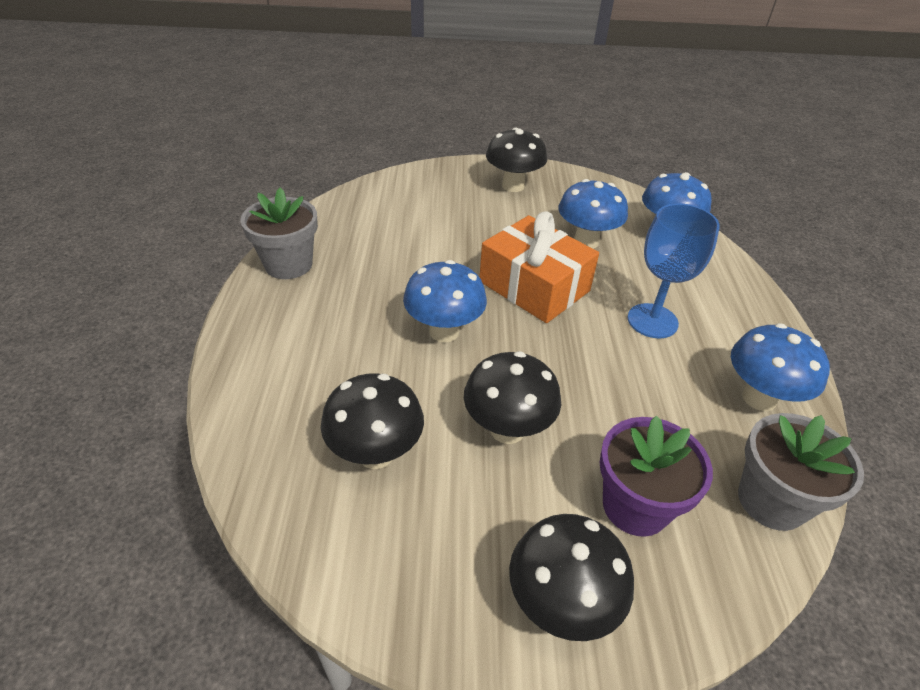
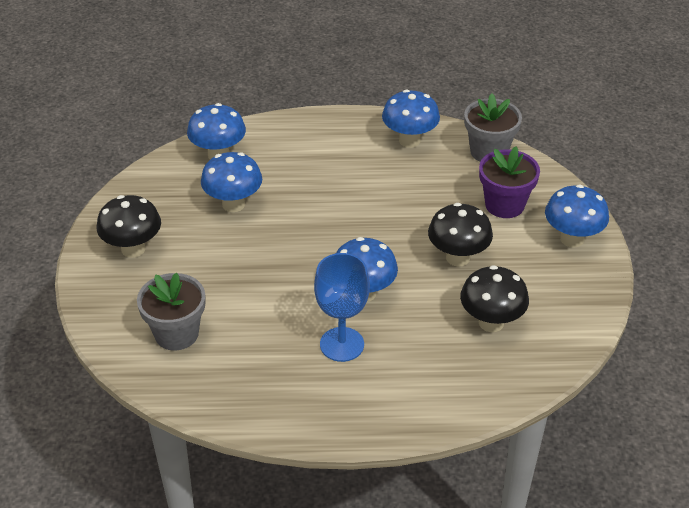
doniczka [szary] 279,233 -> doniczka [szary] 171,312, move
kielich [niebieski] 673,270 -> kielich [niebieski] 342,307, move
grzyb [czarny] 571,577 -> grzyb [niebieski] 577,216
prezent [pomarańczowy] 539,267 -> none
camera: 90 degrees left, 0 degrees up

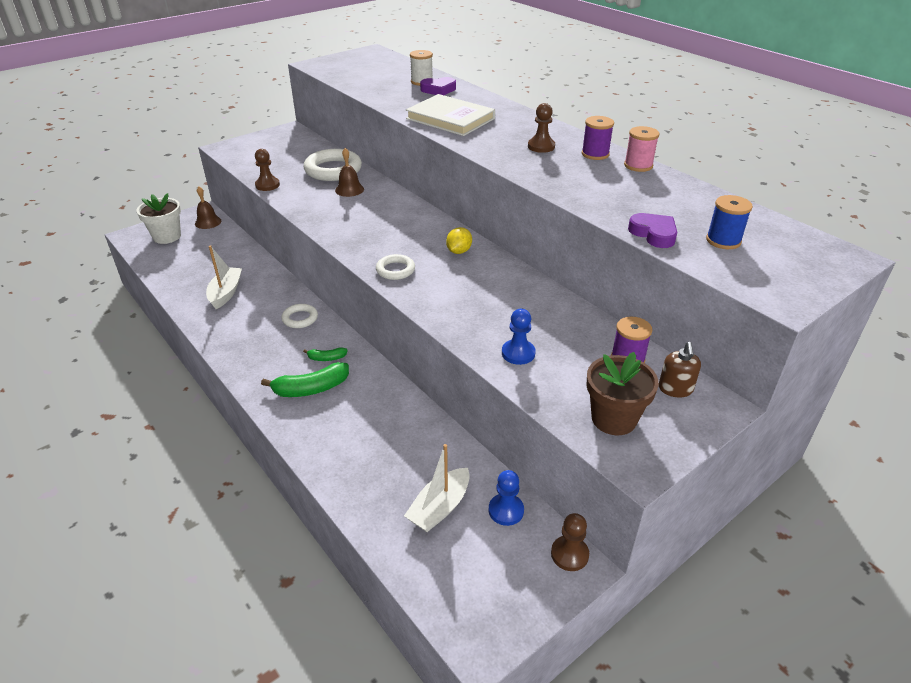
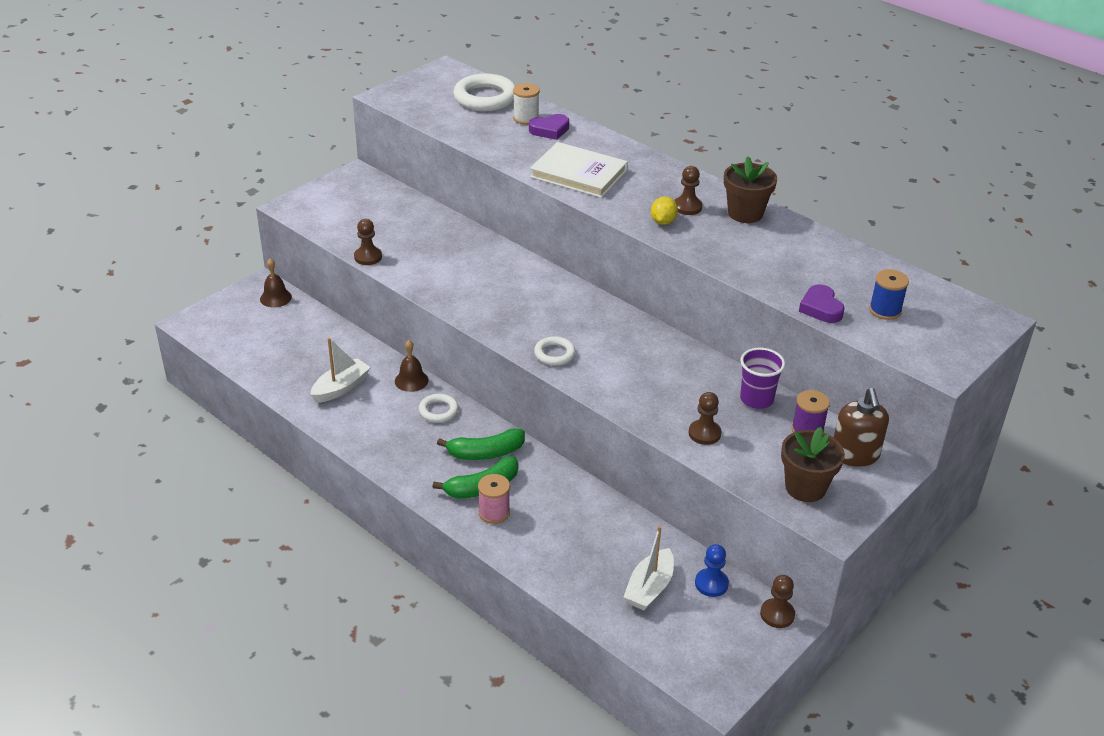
łódka [biały] 224,277 -> łódka [biały] 340,370, 45 degrees clockwise
dzwonek [brązowy] 349,172 -> dzwonek [brązowy] 411,366, move
banan [zielony] 325,354 -> banan [zielony] 481,444, x1.88
pierścień [biały] 333,165 -> pierścień [biały] 484,92, move
szpulka [różowy] 641,149 -> szpulka [różowy] 494,499, move
cytryna [żółty] 459,240 -> cytryna [żółty] 664,210, move
pionek [niebieski] 519,337 -> pionek [brązowy] 705,418
szpulka [fioletowy] 598,138 -> doniczka [brązowy] 750,190
none -> szklanka [fioletowy] 762,378
serce [fioletowy] 652,230 -> serce [fioletowy] 822,304, 150 degrees counterclockwise
dozownik mydła [brązowy] 680,370 -> dozownik mydła [brązowy] 861,427, x1.54
doniczka [biały] 158,218 -> none
camera: 10 degrees left, 0 degrees up

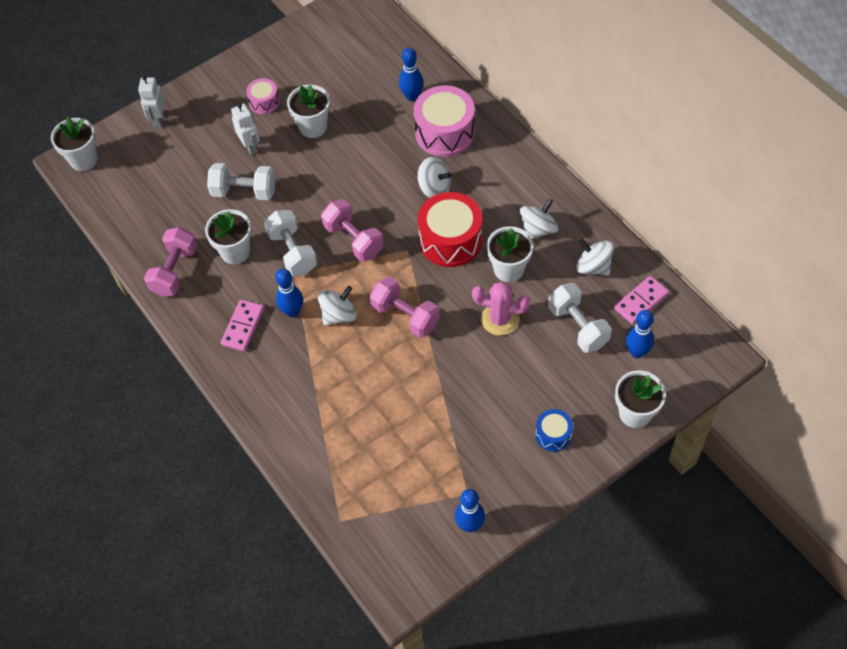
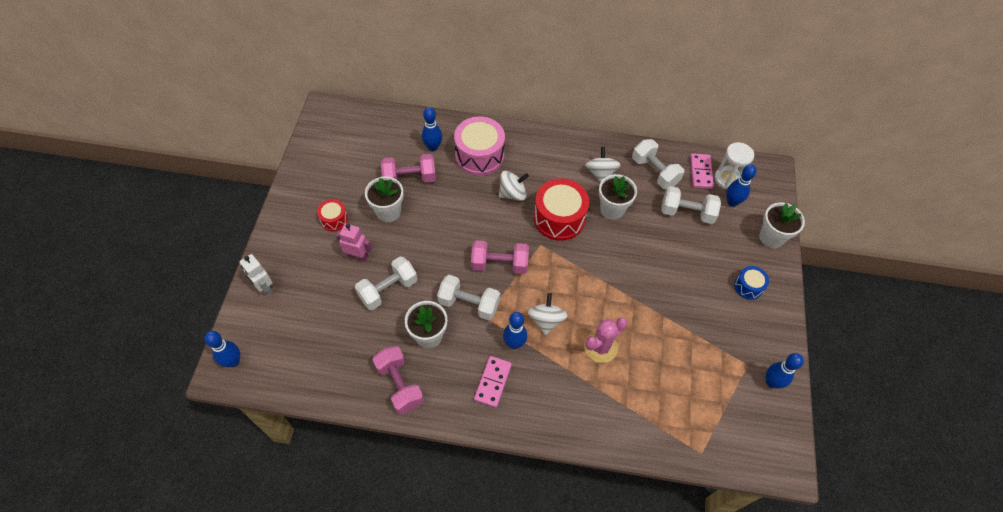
doniczka [biały] 74,144 -> kręgiel [niebieski] 222,349
bęben [różowy] 263,96 -> bęben [czerwony] 332,215
robot [biały] 245,129 -> robot [różowy] 354,242
hantel [różowy] 404,307 -> hantel [różowy] 408,168, move
kostka domina [różowy] 242,325 -> kostka domina [różowy] 493,382, 45 degrees clockwise
kaktus [różowy] 501,309 -> kaktus [różowy] 605,340, move
bączek [biały] 595,257 -> hantel [biały] 658,164
none -> klepsydra [biały] 734,165
camera: 50 degrees left, 0 degrees up

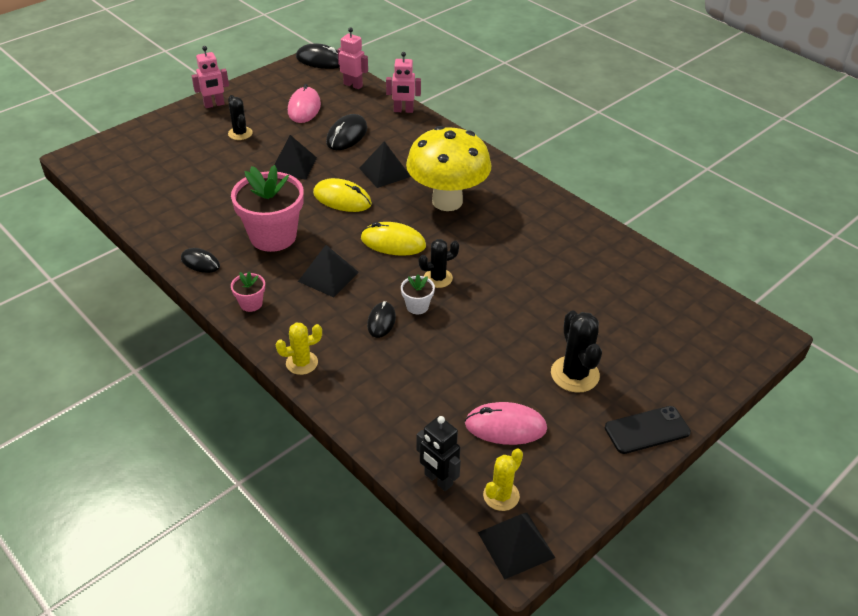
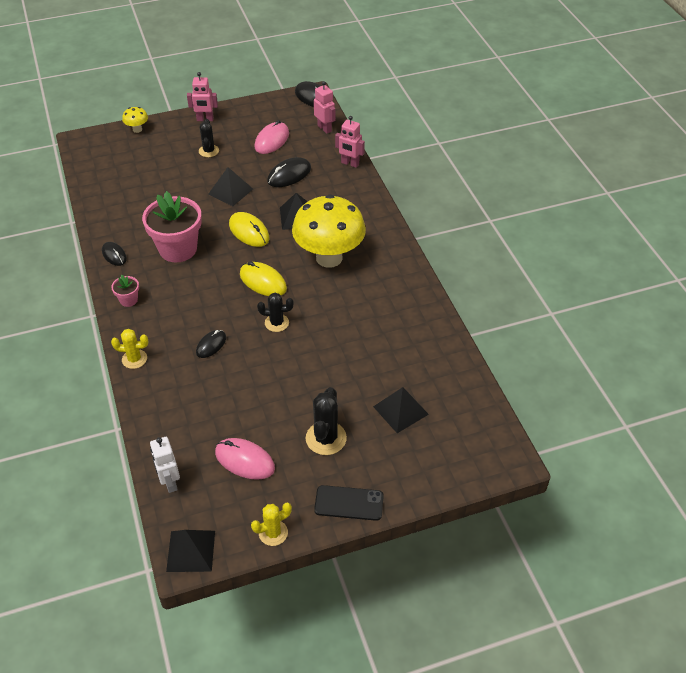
none -> grzyb [żółty] 135,120
robot [czarny] 438,453 -> robot [biały] 165,465
kaktus [żółty] 503,479 -> kaktus [żółty] 271,524, move
piramida [czarny] 328,271 -> piramida [czarny] 401,410, move
doniczka [biały] 418,294 -> none
camera: 25 degrees right, 5 degrees up

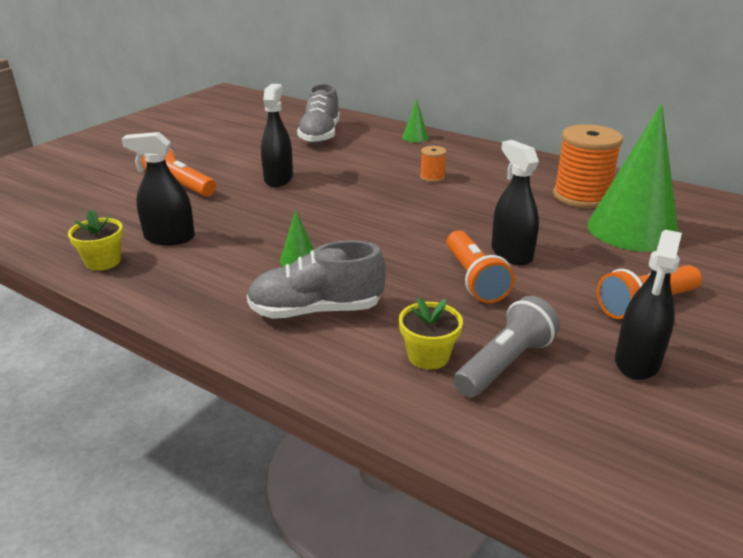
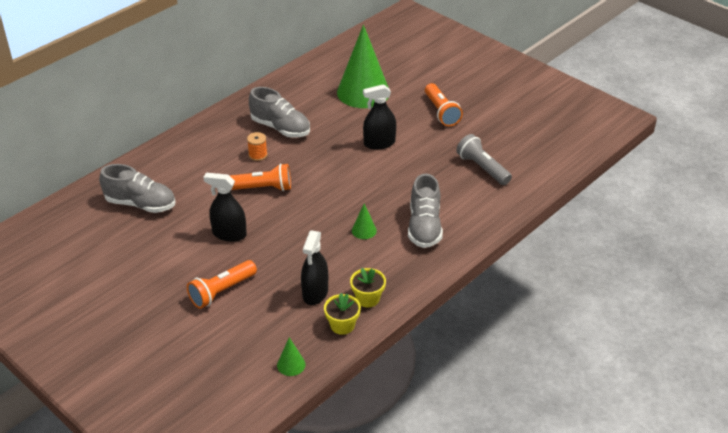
latarka [pomarańczowy] 481,266 -> latarka [pomarańczowy] 260,177, move
none -> but [szary] 279,112
stożek [zielony] 415,120 -> stożek [zielony] 291,356, move
doniczka [żółty] 431,333 -> doniczka [żółty] 368,287, move
szpulka [pomarańczowy] 588,166 -> none
spryskiwacz [czarny] 648,305 -> none
camera: 80 degrees left, 10 degrees up

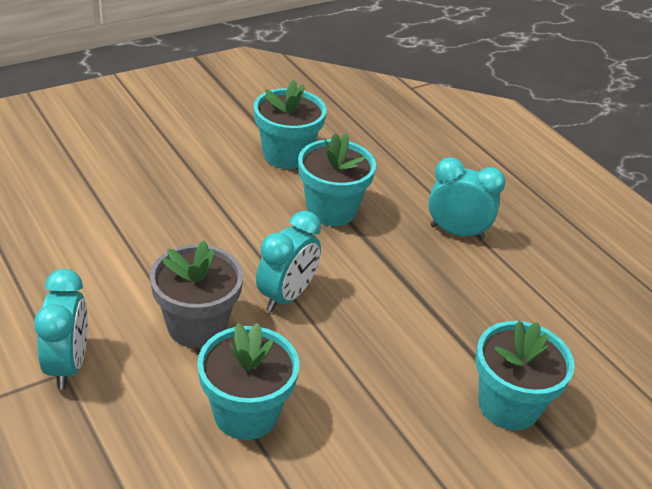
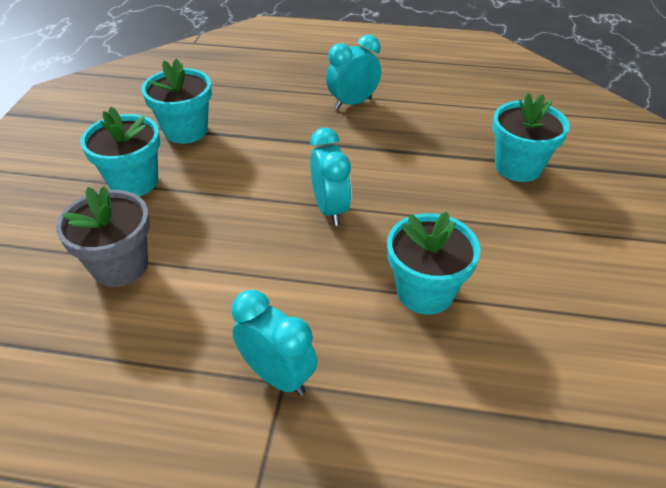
doniczka [szary] 196,294 -> doniczka [szary] 103,236, move
doniczka [turkusowy] 337,179 -> doniczka [turkusowy] 120,151, move
camera: 45 degrees left, 5 degrees up

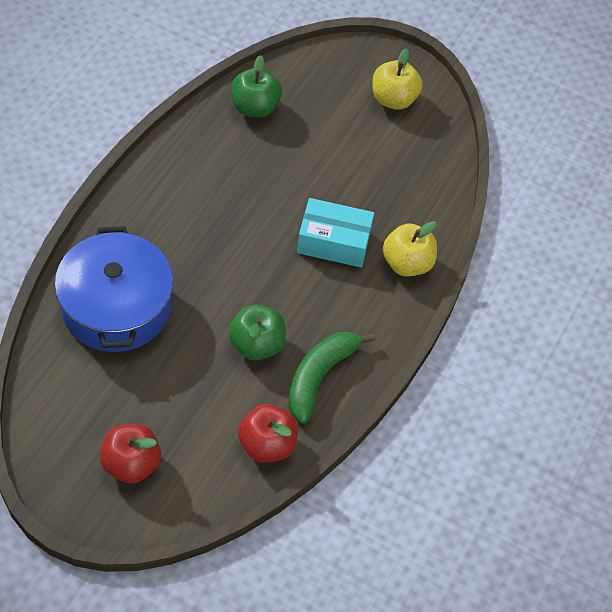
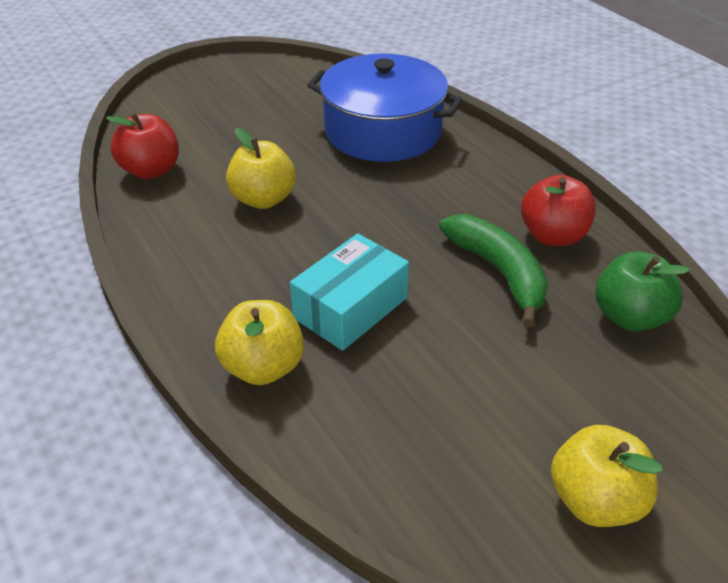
jabłko [zielony] 257,332 -> jabłko [żółty] 261,168
banan [zielony] 332,378 -> banan [zielony] 493,270, move
jabłko [czerwony] 130,454 -> jabłko [czerwony] 558,210, move
camera: 125 degrees right, 15 degrees down

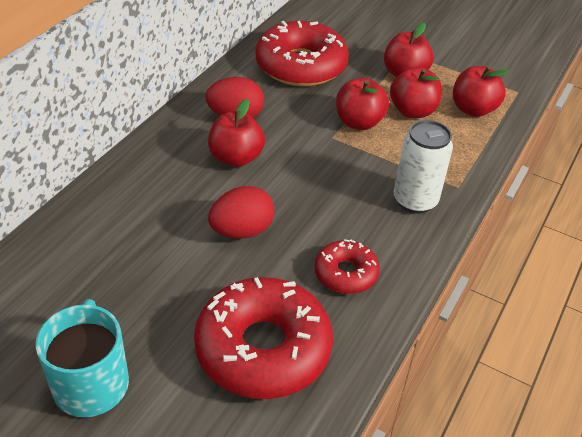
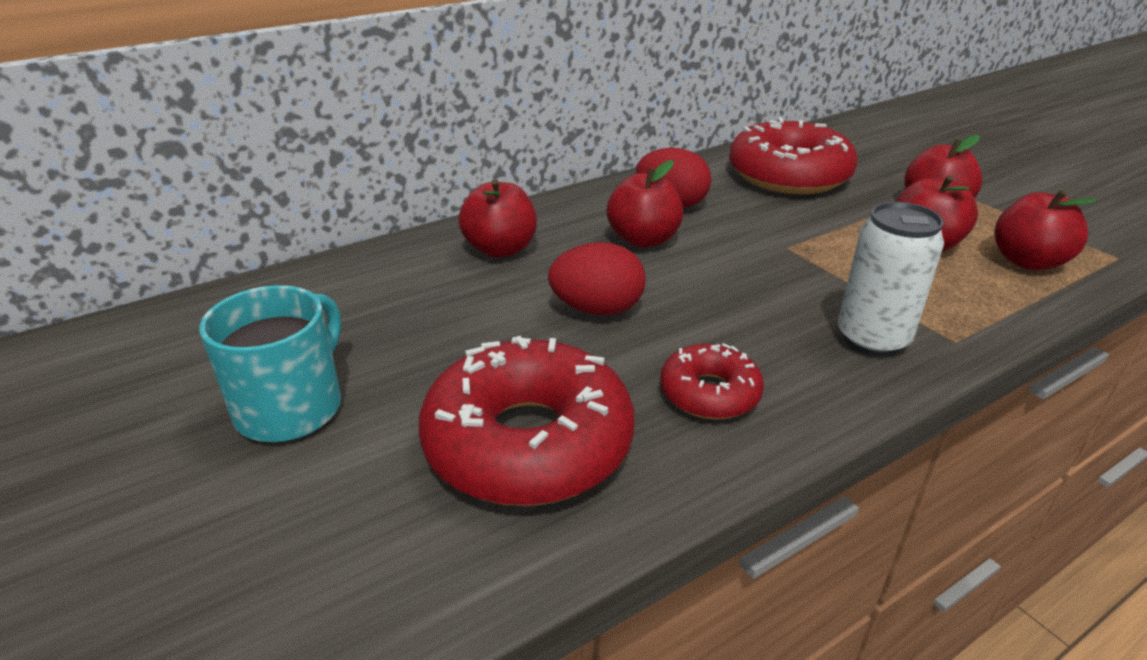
jabłko [czerwony] 362,104 -> jabłko [czerwony] 497,218, move
camera: 30 degrees right, 10 degrees down

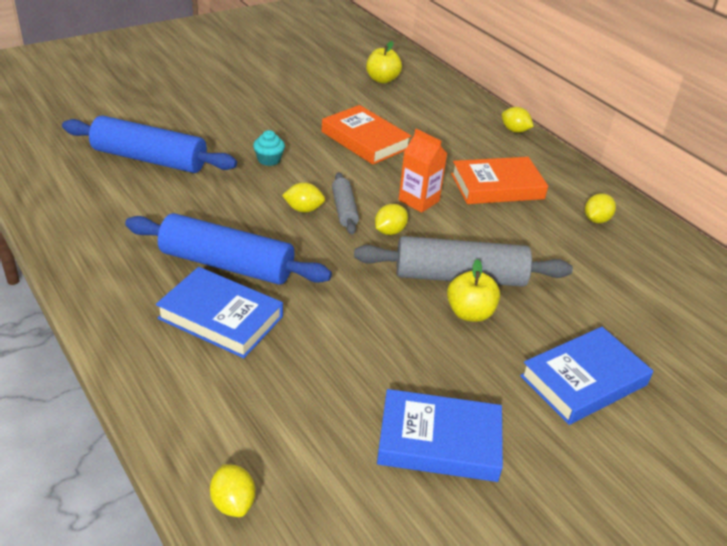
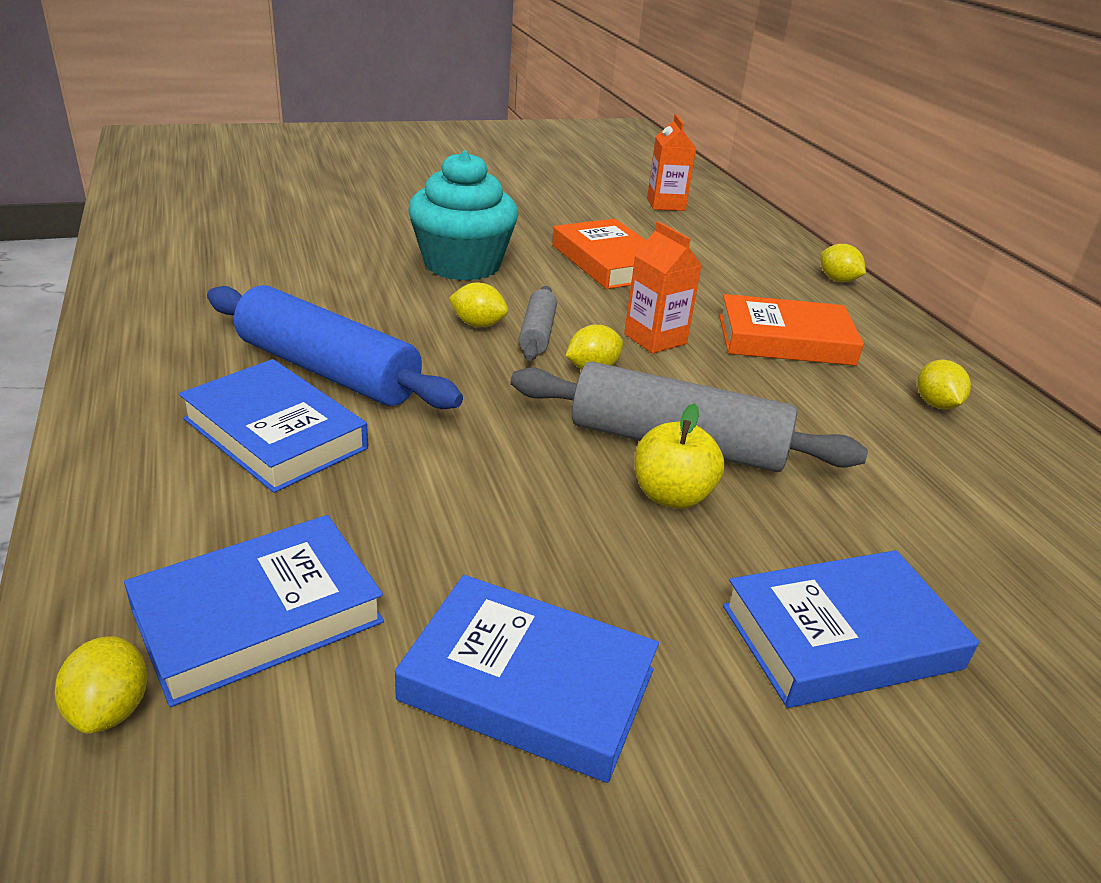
none -> książka [niebieski] 254,611
muffinka [turkusowy] 269,148 -> muffinka [turkusowy] 463,216, x2.39
jabłko [żółty] 384,62 -> karton mleka [pomarańczowy] 671,162
cytryna [żółty] 600,208 -> cytryna [żółty] 944,385, 60 degrees counterclockwise
wałek do ciasta [niebieski] 149,144 -> none
camera: 15 degrees right, 5 degrees down

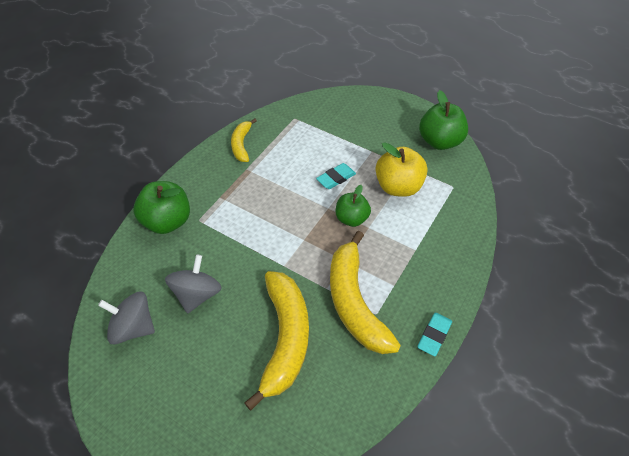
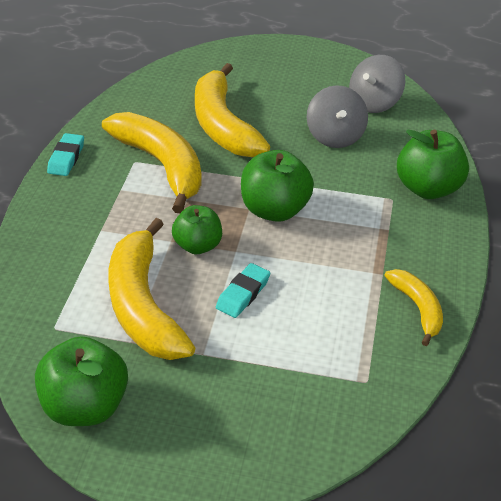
jabłko [żółty] 401,169 -> banan [żółty] 151,289
none -> jabłko [zielony] 277,186
bączek [szary] 126,318 -> bączek [szary] 377,84, 135 degrees clockwise
camera: 160 degrees right, 10 degrees down

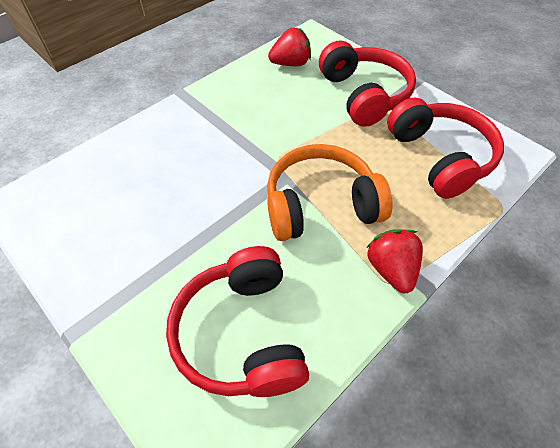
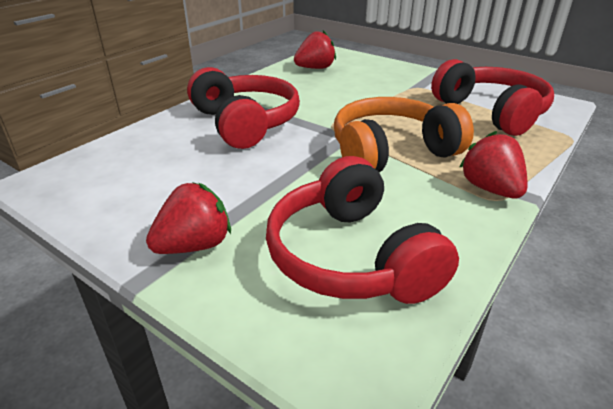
none -> truskawka [czerwony] 188,218
słuchawki [czerwony] 367,83 -> słuchawki [czerwony] 243,108, move
camera: 10 degrees left, 20 degrees down

